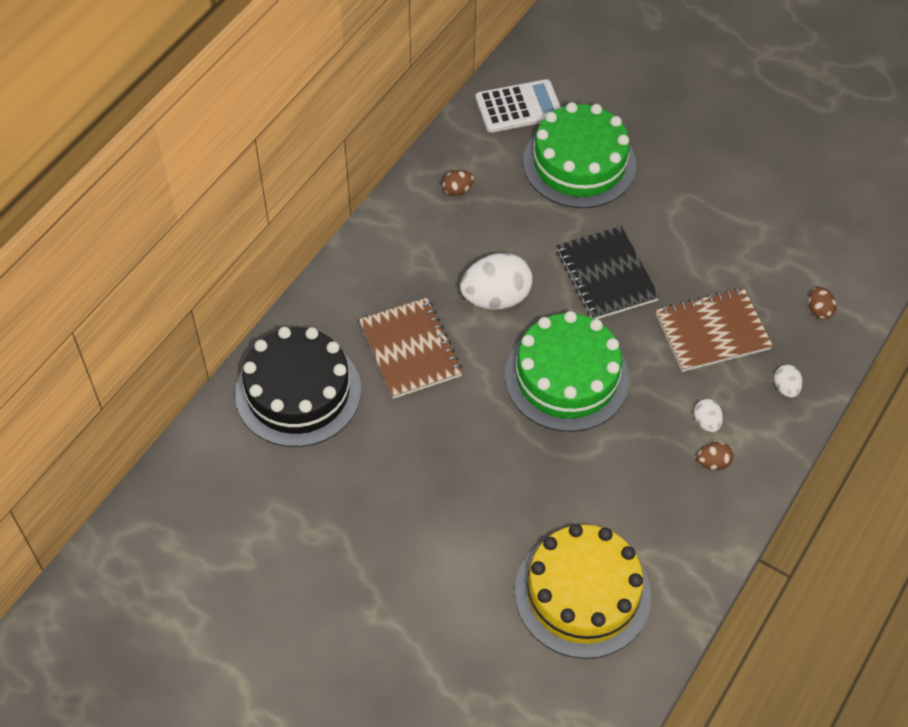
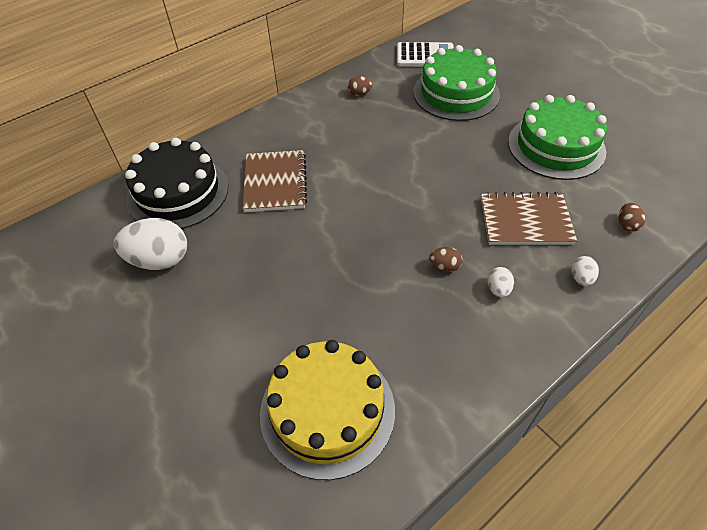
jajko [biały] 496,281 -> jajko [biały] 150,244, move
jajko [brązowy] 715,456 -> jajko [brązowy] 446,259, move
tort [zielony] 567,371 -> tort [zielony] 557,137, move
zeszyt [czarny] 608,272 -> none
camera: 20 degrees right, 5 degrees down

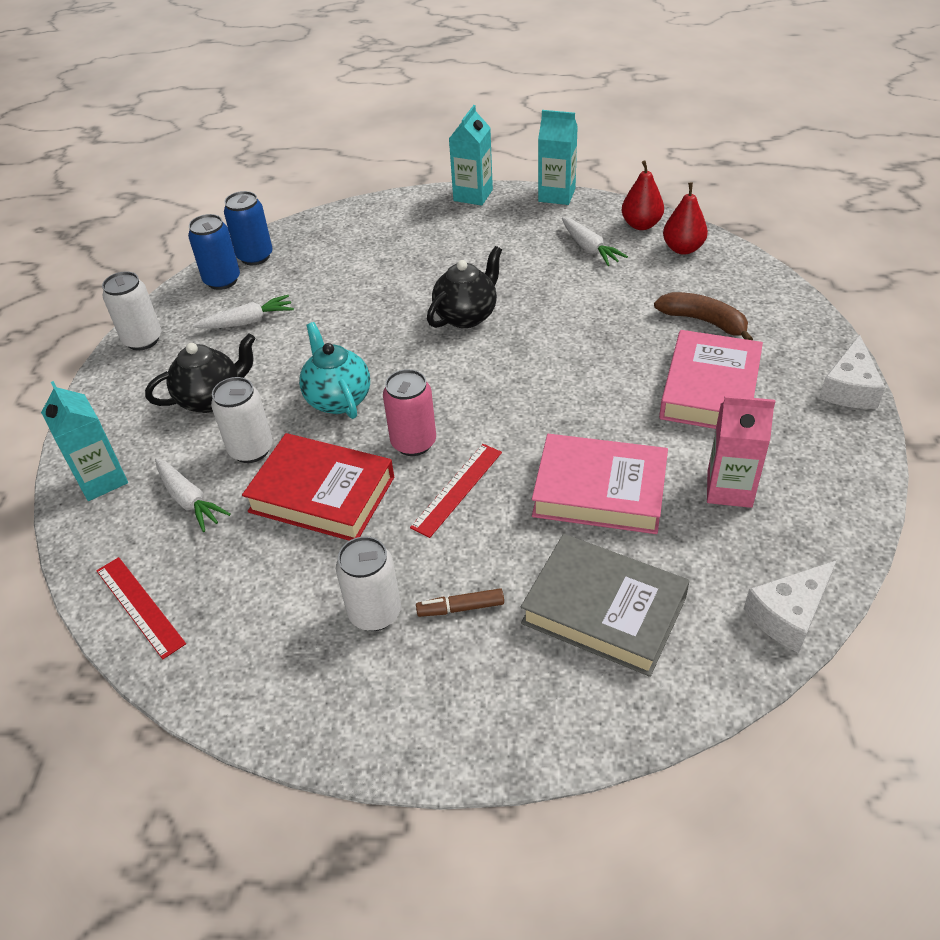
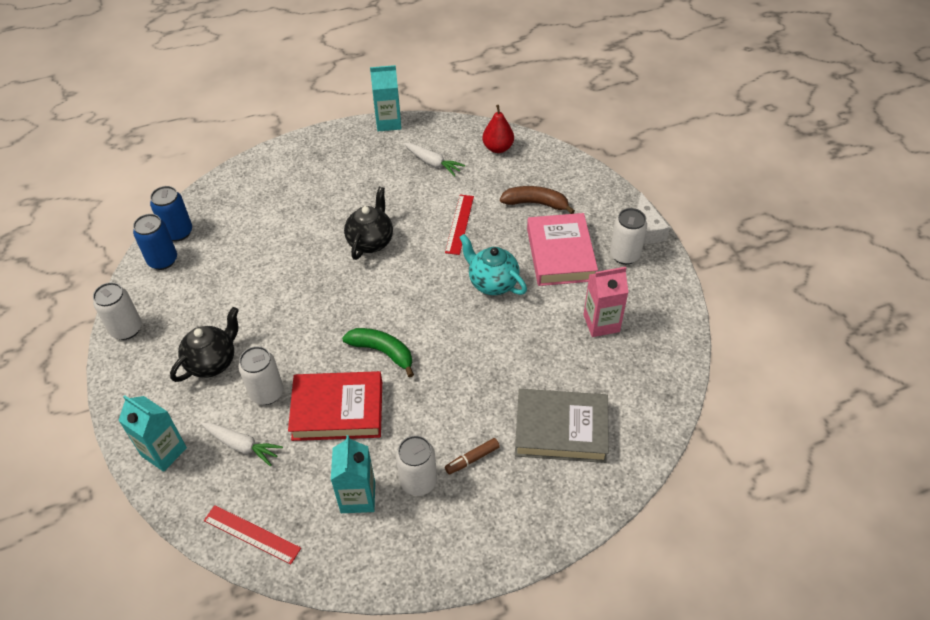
karton mleka [turkusowy] 471,155 -> karton mleka [turkusowy] 353,474, move
puszka [różowy] 409,412 -> banan [zielony] 378,353
linijka [czerwony] 456,491 -> linijka [czerwony] 459,225, move
imbryk [turkusowy] 334,370 -> imbryk [turkusowy] 493,264, move
none -> puszka [biały] 628,236
marchewka [biały] 243,312 -> none
książka [różowy] 600,484 -> none
gruszka [czerwony] 643,195 -> none
ser [biały] 790,606 -> none
camera: 25 degrees left, 5 degrees up

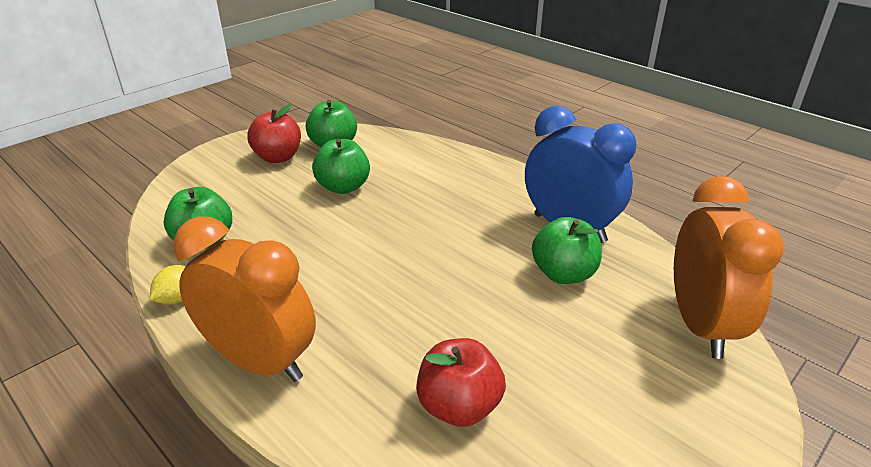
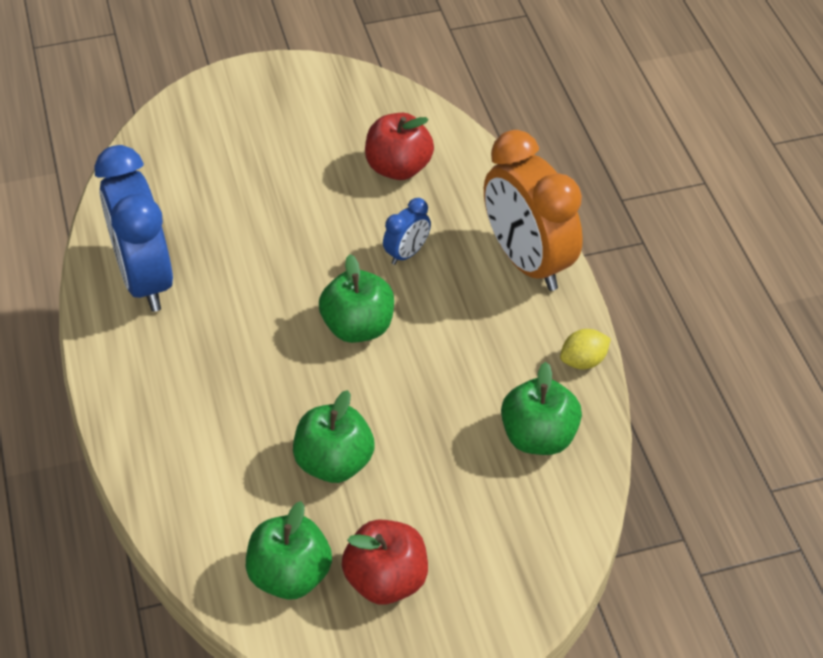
jabłko [zielony] 567,250 -> jabłko [zielony] 356,298, move
none -> budzik [niebieski] 407,231
budzik [pomarańczowy] 729,267 -> none
camera: 150 degrees left, 15 degrees up

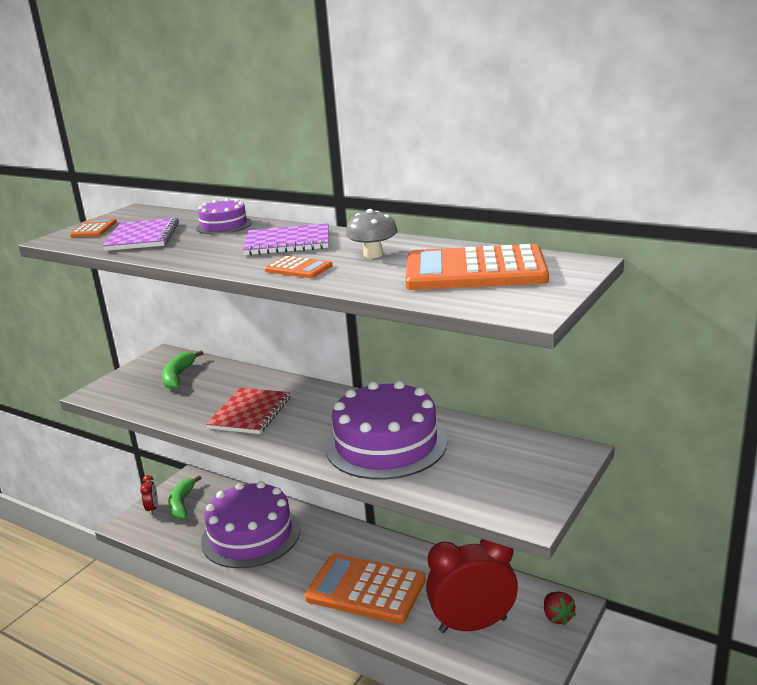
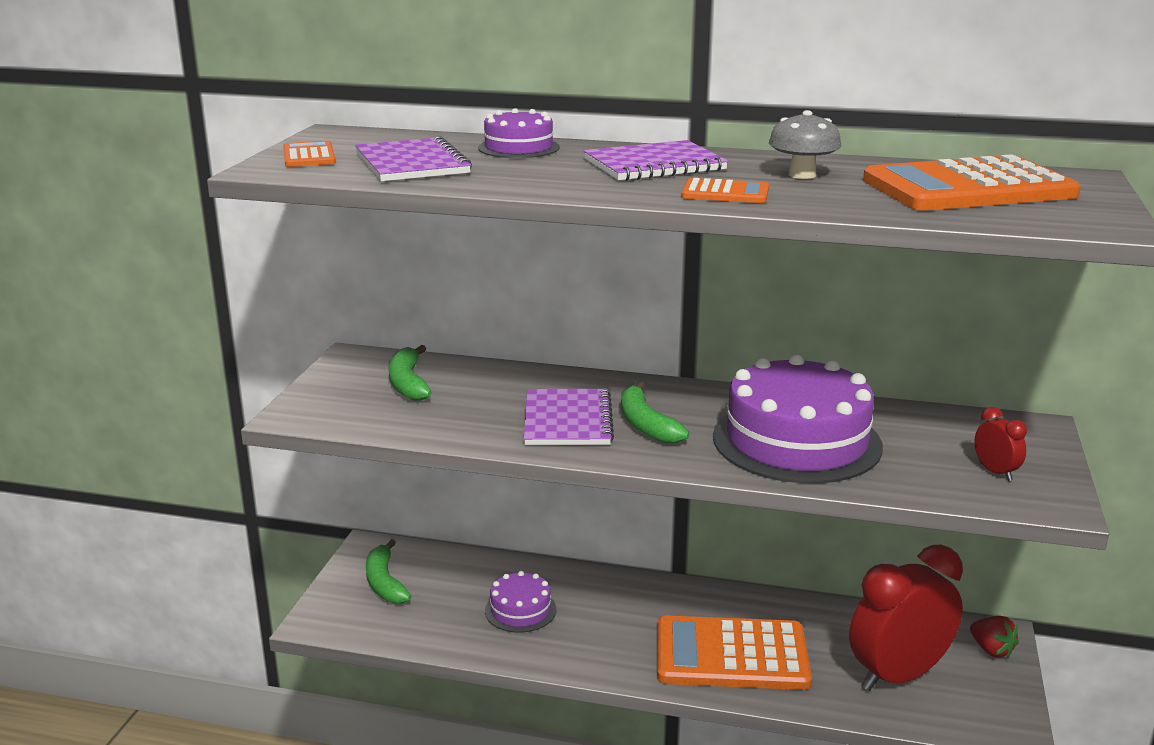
tort [fioletowy] 250,524 -> tort [fioletowy] 520,602, x0.49
zeszyt [czerwony] 248,411 -> zeszyt [fioletowy] 569,417
none -> banan [zielony] 655,413
budzik [czerwony] 149,495 -> budzik [czerwony] 1000,444, move
camera: 20 degrees left, 0 degrees up

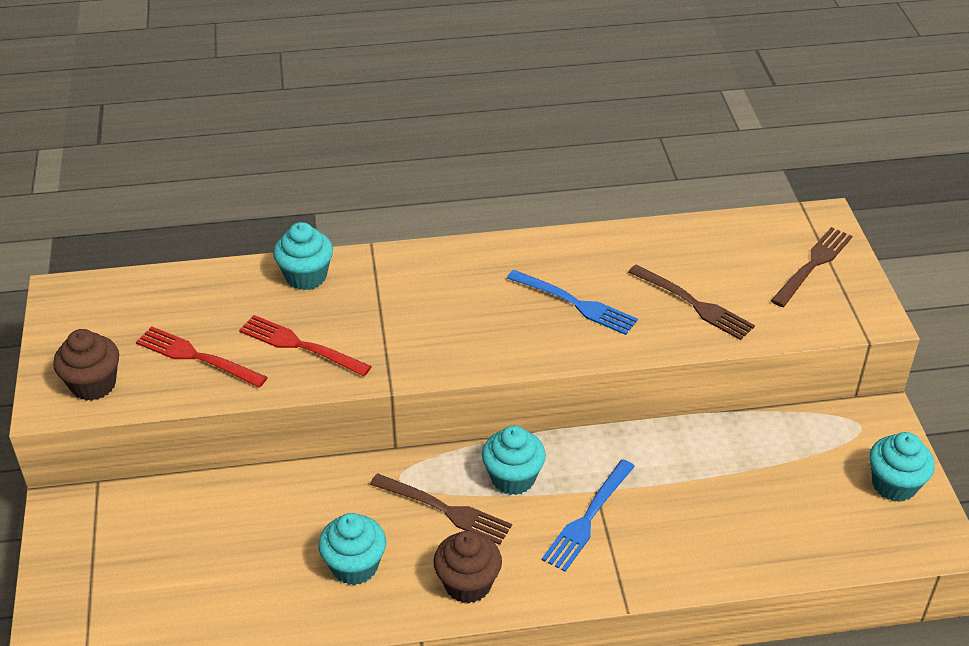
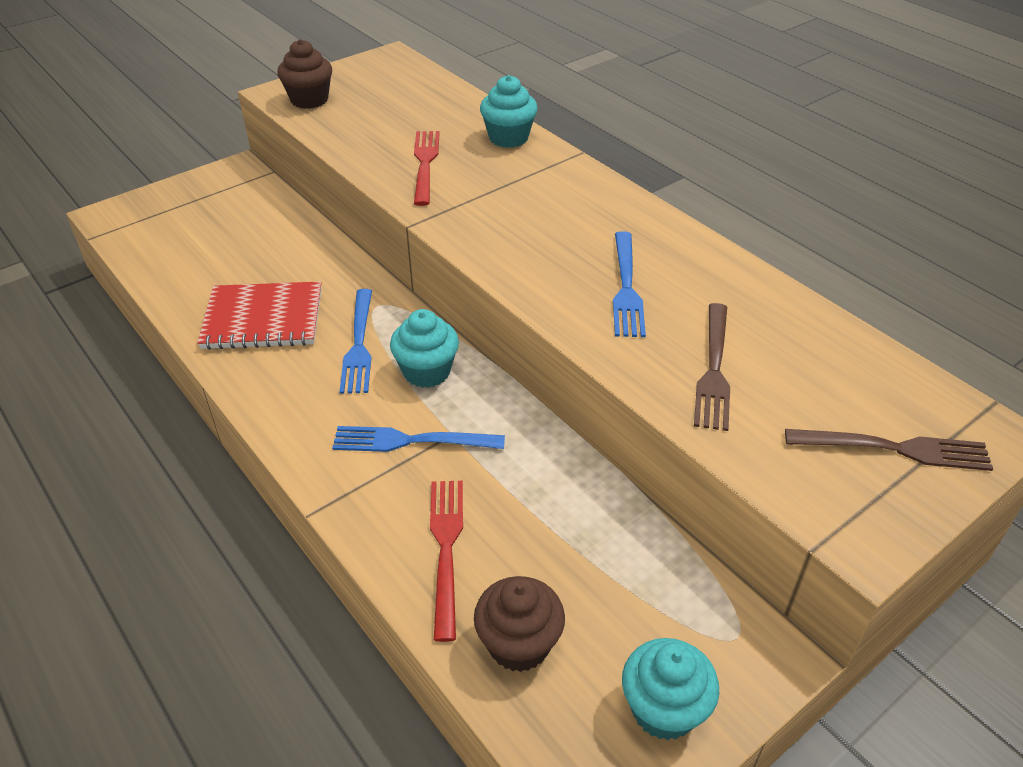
muffinka [turkusowy] 352,549 -> zeszyt [czerwony] 259,315
widelec [brązowy] 441,509 -> widelec [niebieski] 355,341
widelec [czerwony] 202,357 -> widelec [czerwony] 446,561, move
muffinka [brązowy] 467,567 -> muffinka [brązowy] 519,624, move
camera: 60 degrees right, 0 degrees up

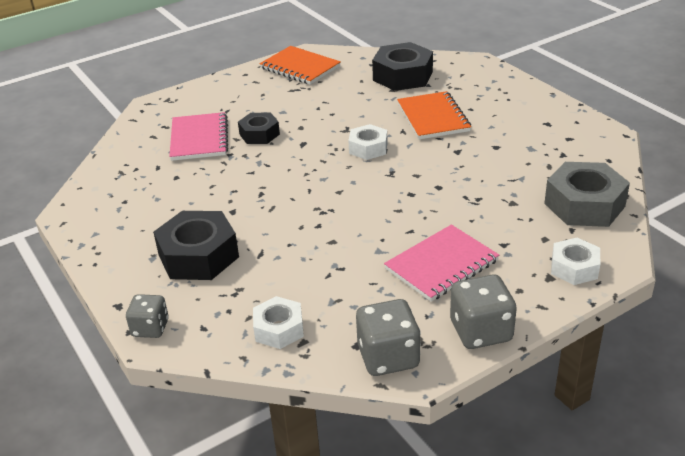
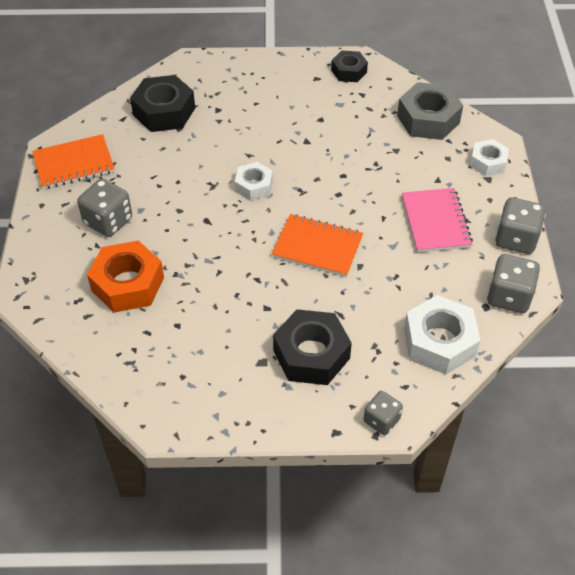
none -> kostka do gry [szary] 104,208
zeszyt [różowy] 198,136 -> nakrętka [pomarańczowy] 125,277
zeszyt [pomarańczowy] 434,115 -> zeszyt [pomarańczowy] 317,245, move
nakrętka [czarny] 259,128 -> nakrętka [czarny] 349,66, move
nakrętka [biały] 278,322 -> nakrętka [biały] 442,335, x1.67
camera: 60 degrees left, 15 degrees up

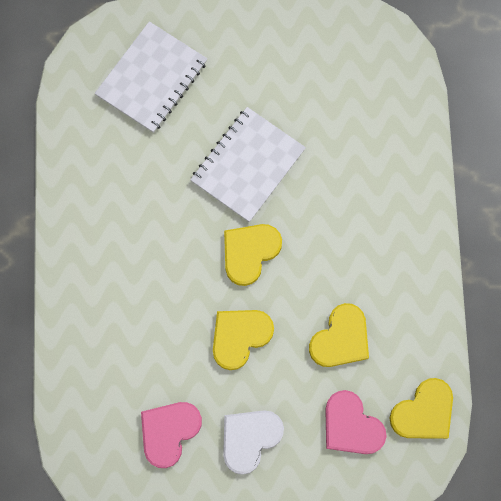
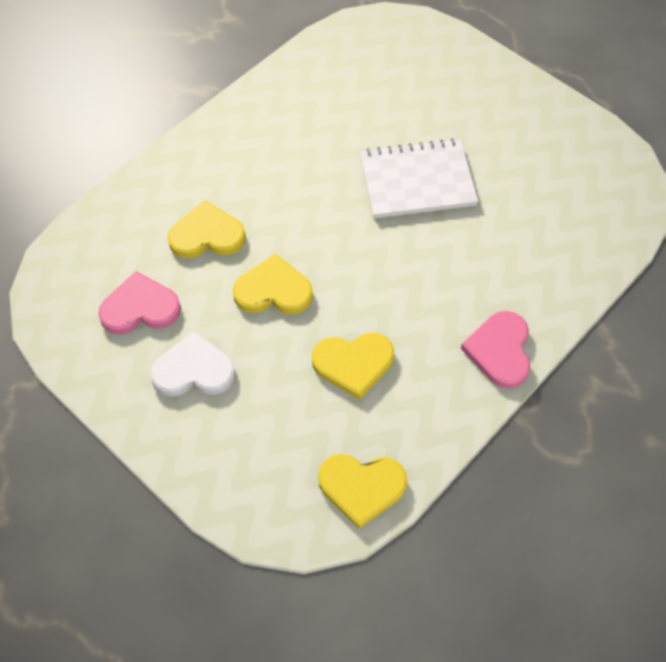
serce [żółty] 253,255 -> serce [żółty] 206,230, move
serce [różowy] 356,422 -> serce [różowy] 495,350, move
zeszyt [biały] 151,77 -> none
camera: 45 degrees right, 15 degrees down

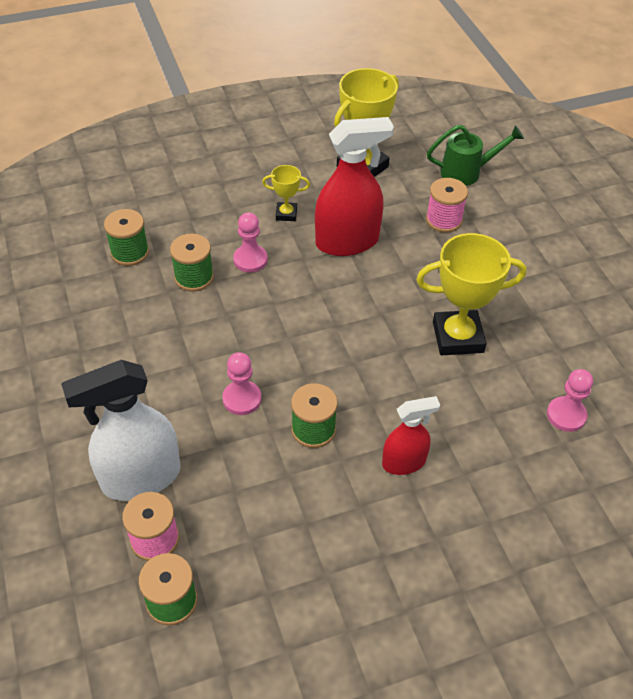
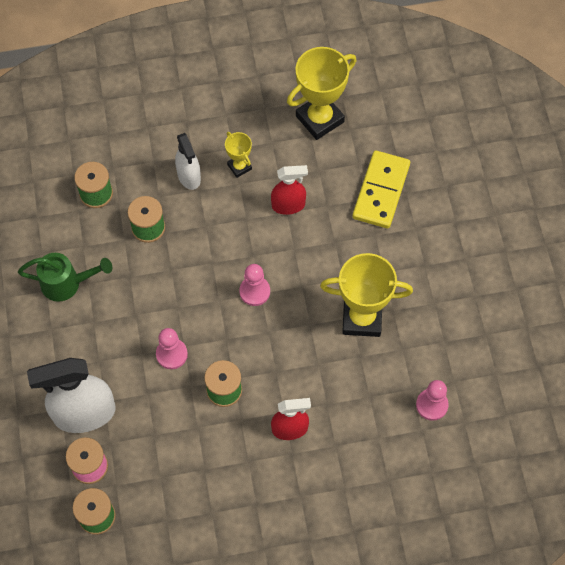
konewka [zielony] 475,155 -> konewka [zielony] 65,277, move
none -> spryskiwacz [biały] 188,161
puchar [żółty] 286,193 -> puchar [żółty] 238,155, 45 degrees clockwise
pionek [różowy] 250,242 -> pionek [różowy] 254,285, move
spryskiwacz [czerwony] 354,186 -> spryskiwacz [czerwony] 289,190, x0.57
szpulka [różowy] 447,205 -> kostka domina [żółty] 381,189
camera: 10 degrees right, 15 degrees up

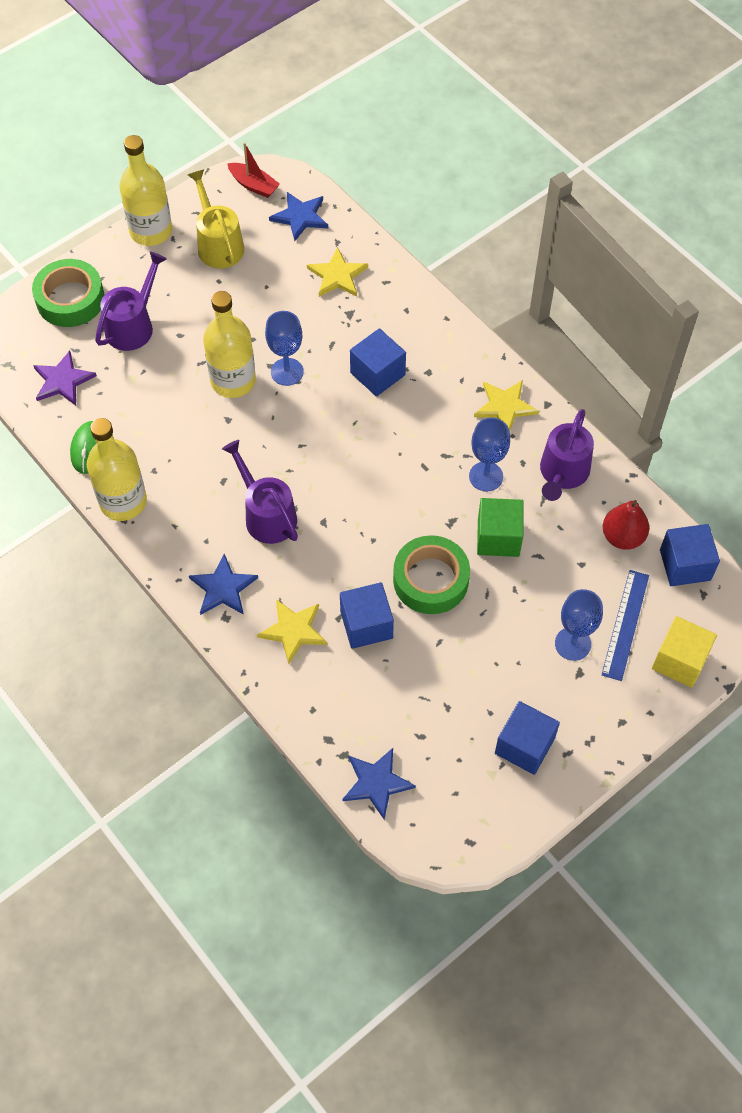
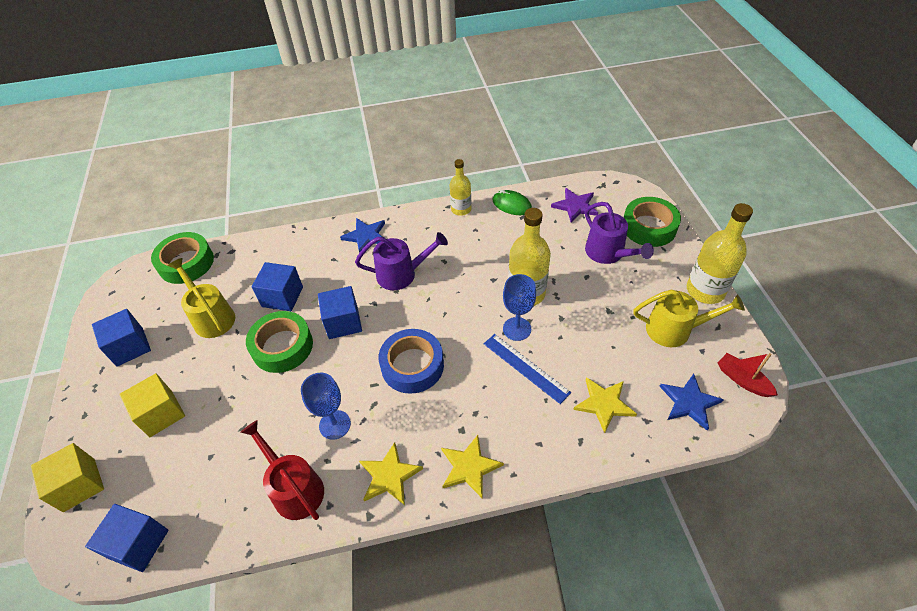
kielich [niebieski] 579,625 -> sześcian [żółty] 152,405
gwiazda [niebieski] 379,784 -> taśma klejąca [zielony] 182,258
none -> konewka [żółty] 201,298
konewka [fioletowy] 567,455 -> konewka [czerwony] 282,470
sześcian [niebieski] 378,362 -> sześcian [niebieski] 340,312, move
none -> taśma klejąca [niebieski] 411,361
gwiazda [żółty] 292,631 -> gwiazda [żółty] 472,466, move
butelka [żółty] 117,469 -> butelka [żółty] 460,187, x0.62
linijka [niebieski] 625,625 -> linijka [niebieski] 527,369, move
łódka [czerwony] 253,170 -> łódka [czerwony] 748,375, 75 degrees clockwise
sześcian [zielony] 500,527 -> none
gruszka [czerwony] 626,525 -> none
camera: 120 degrees right, 10 degrees down

